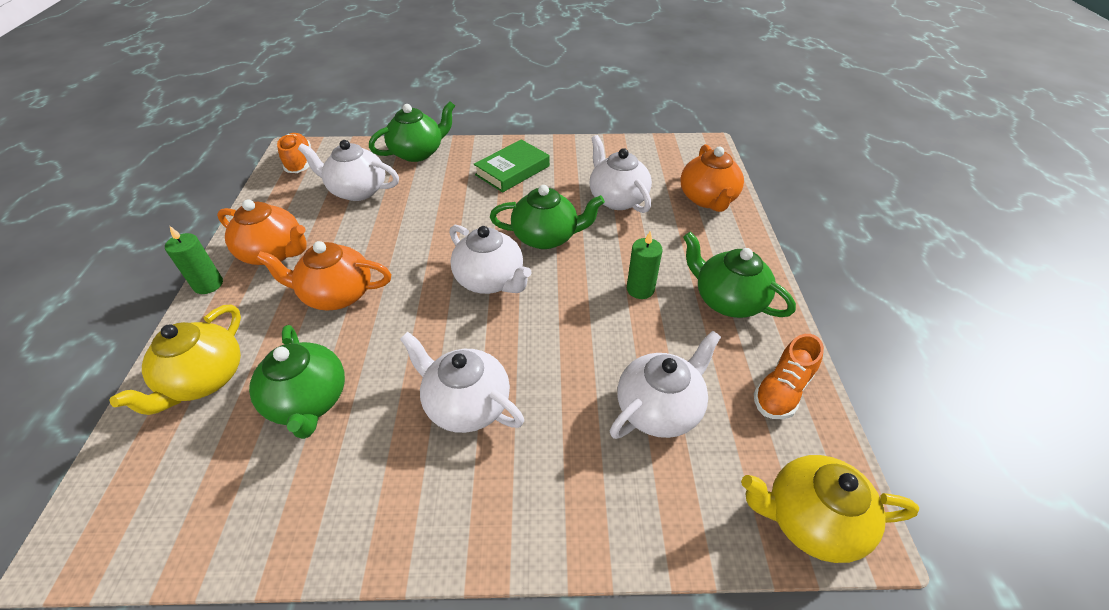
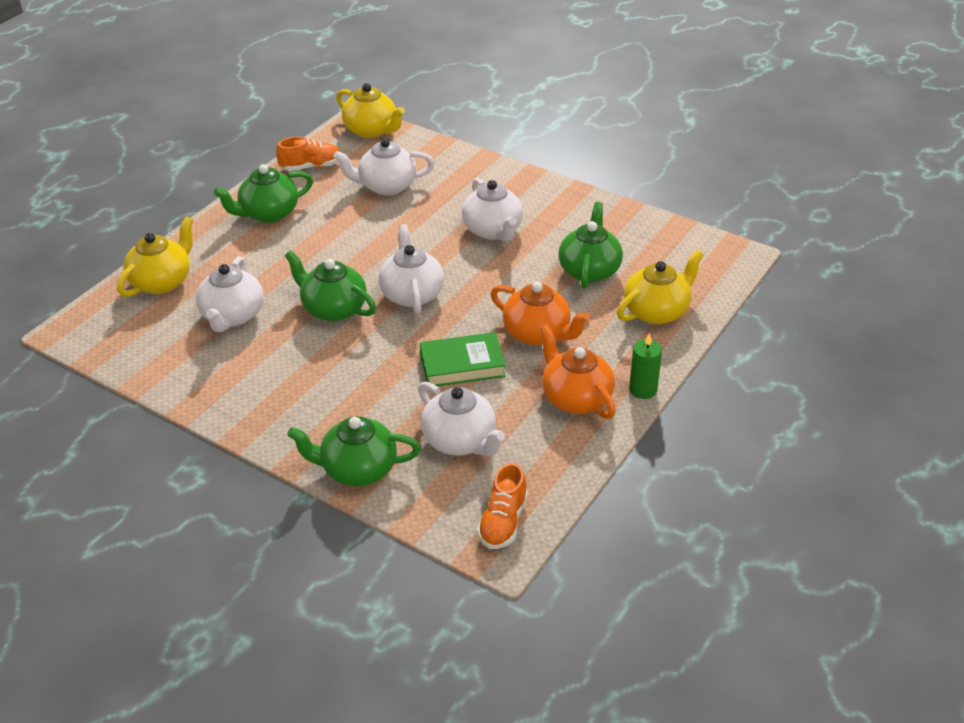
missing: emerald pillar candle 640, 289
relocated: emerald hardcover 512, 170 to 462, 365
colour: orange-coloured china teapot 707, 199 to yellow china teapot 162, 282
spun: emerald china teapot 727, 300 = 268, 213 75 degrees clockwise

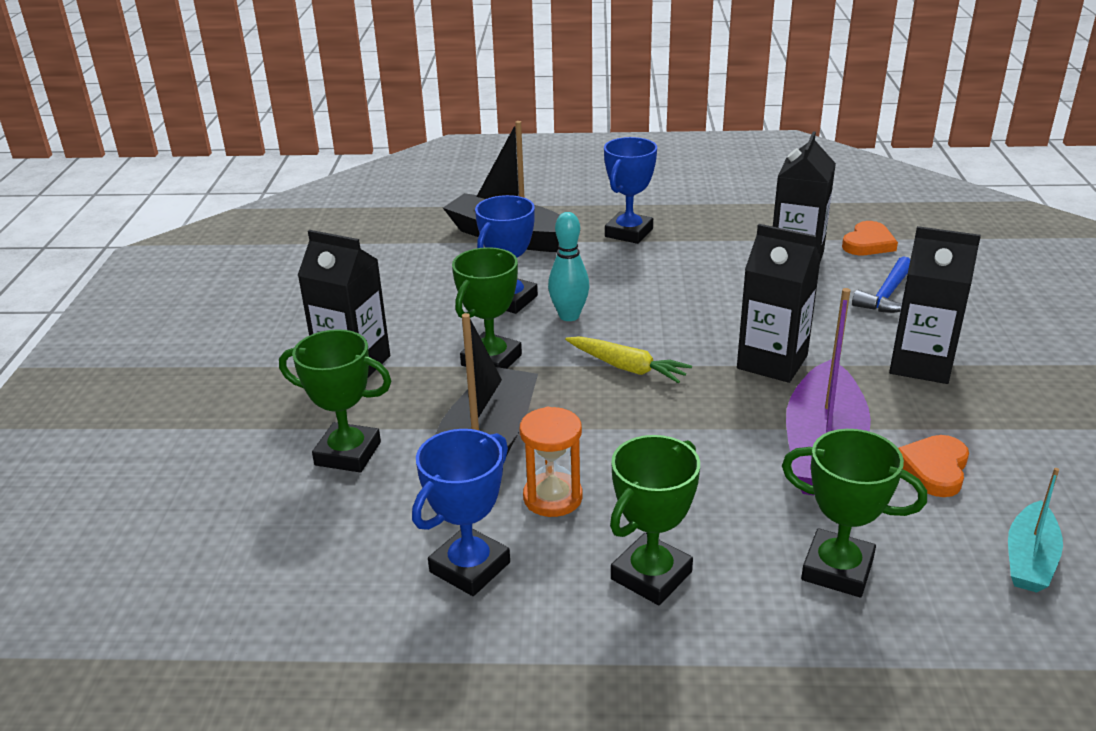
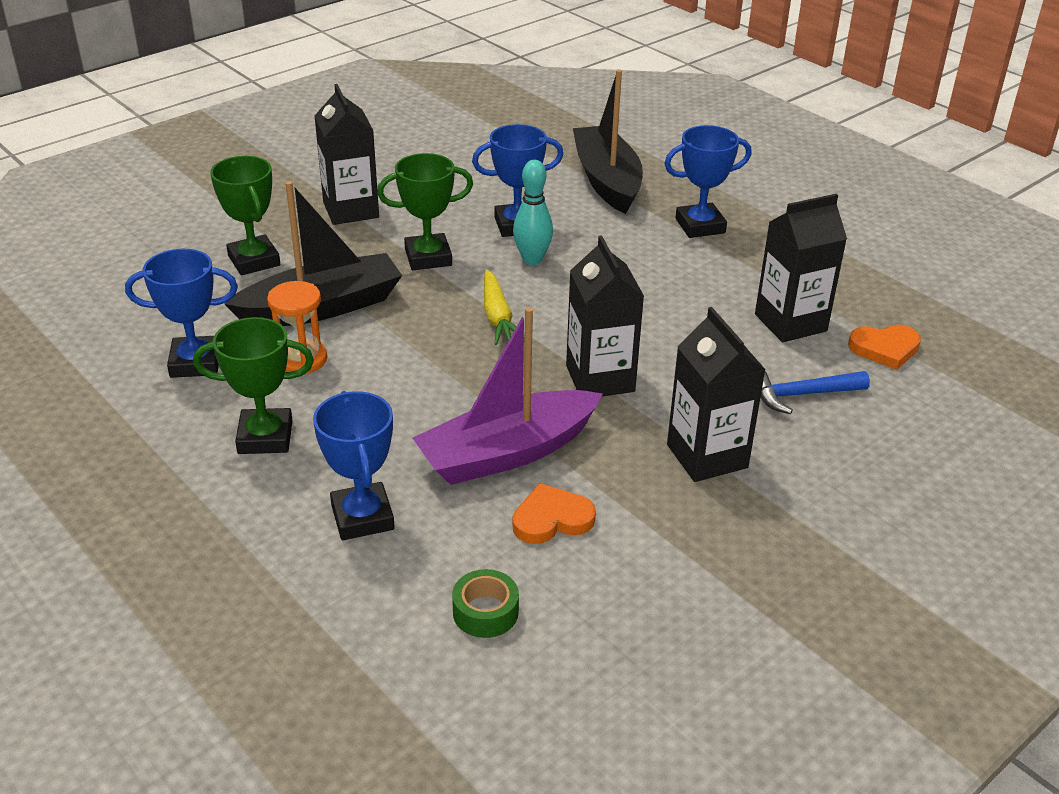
exchanged: teal sailboat 1029, 559 to emerald sticky tape 485, 612
colour: emerald prize cup 837, 569 to royal blue prize cup 362, 517

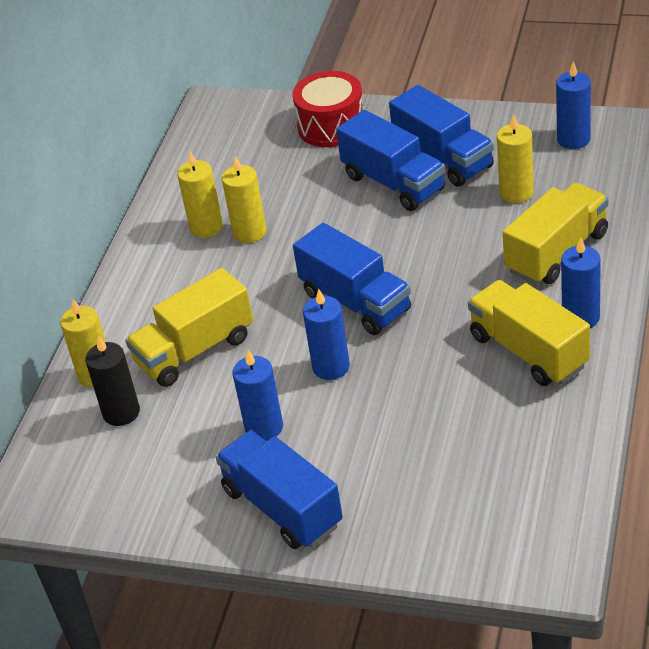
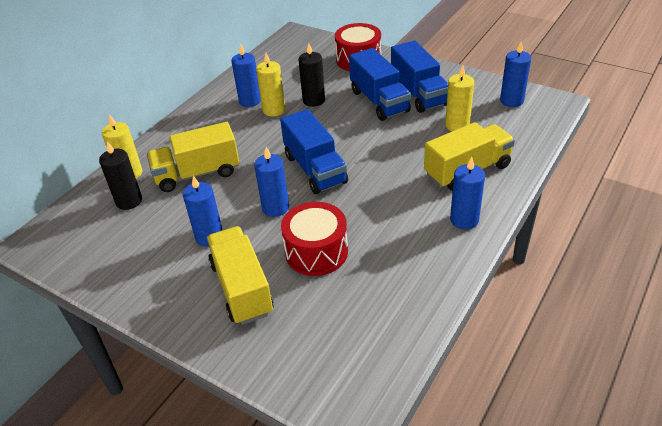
missing: royal blue truck 282, 507
appeared: crimson snare drum 316, 252; ebony pillar candle 314, 100
relocated: yellow truck 528, 351 to 241, 288
colour: yellow pillar candle 206, 227 to royal blue pillar candle 250, 101

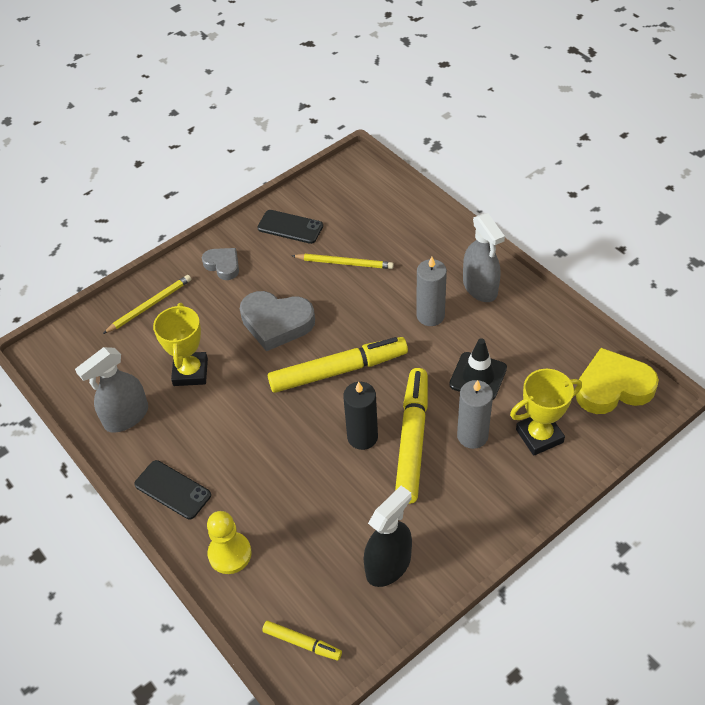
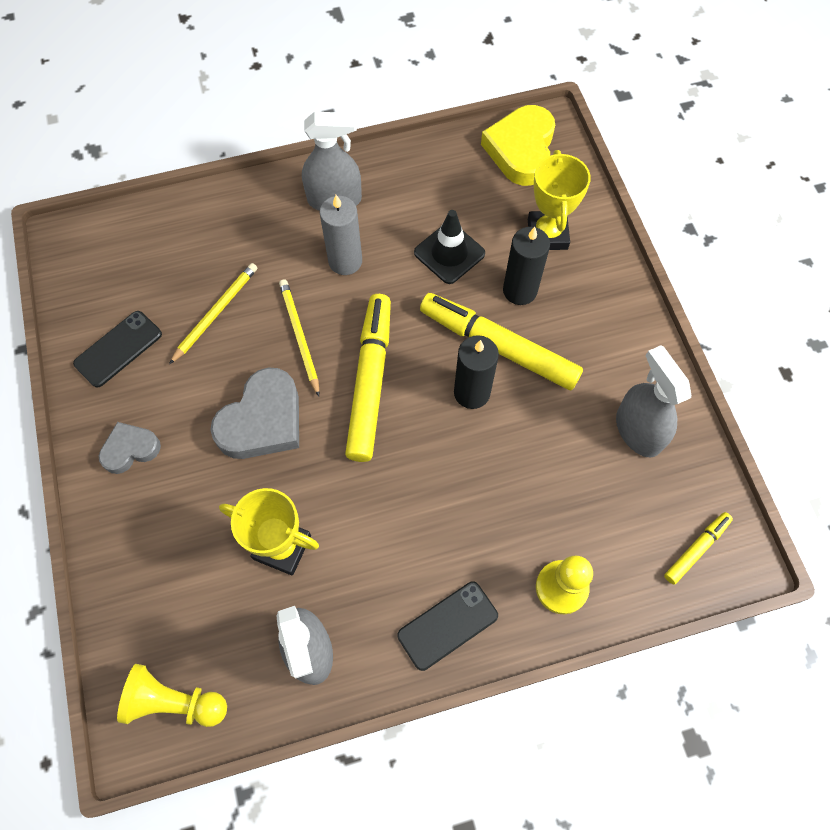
appeared: yellow chess pawn 174, 702
relocated: yellow lead pencil 149, 305 to 299, 336
colour: ebony sprayer 388, 565 to grey sprayer 638, 430; grey pillar candle 472, 436 to ebony pillar candle 520, 290

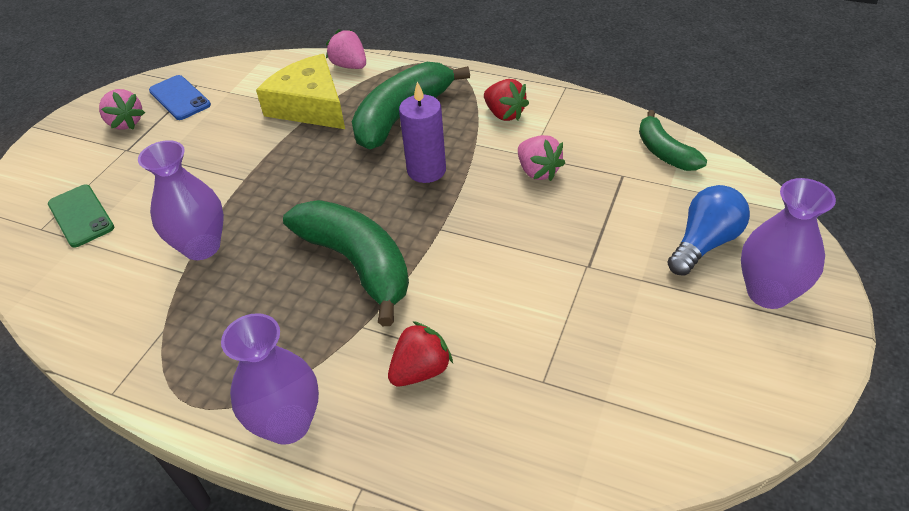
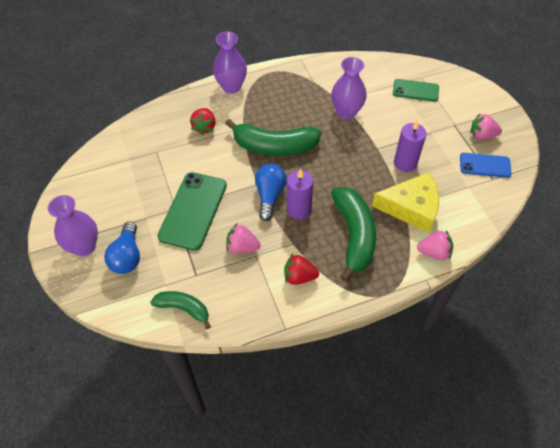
appeared: emerald phone 193, 210; royal blue light bulb 269, 195; violet pillar candle 405, 163

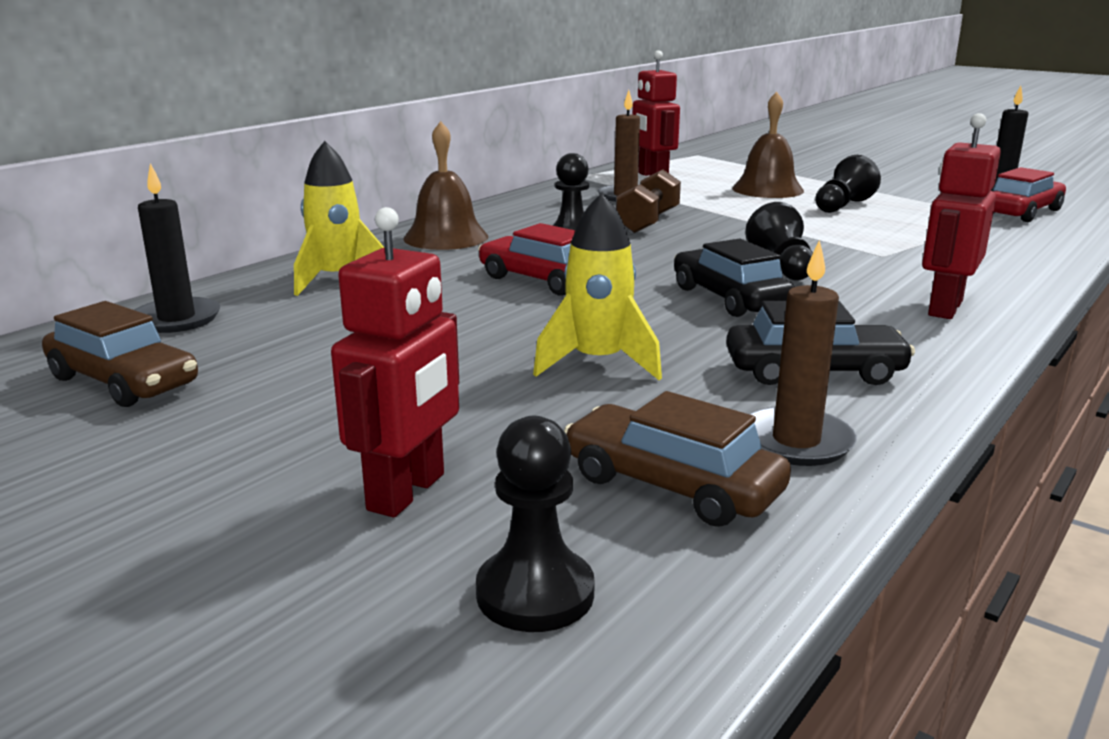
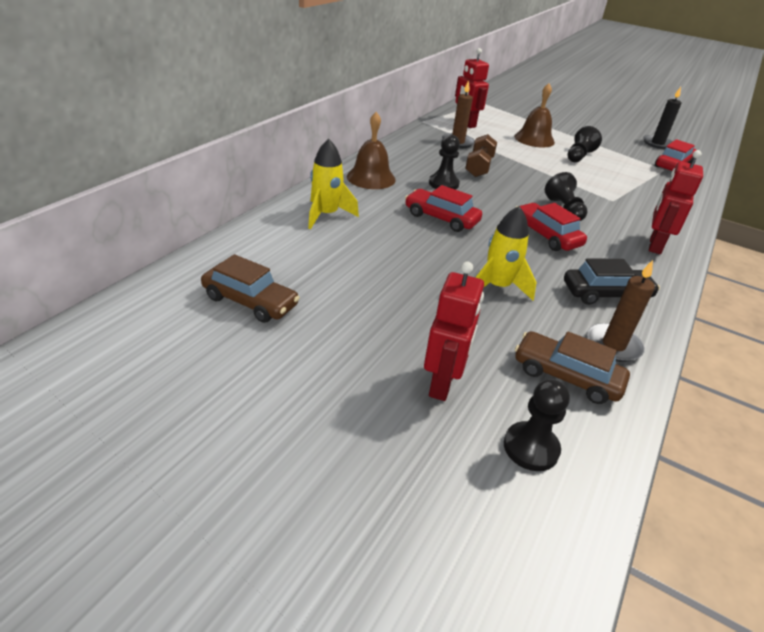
missing: ebony pillar candle 176, 319
colour: ebony car 730, 298 to crimson car 546, 235

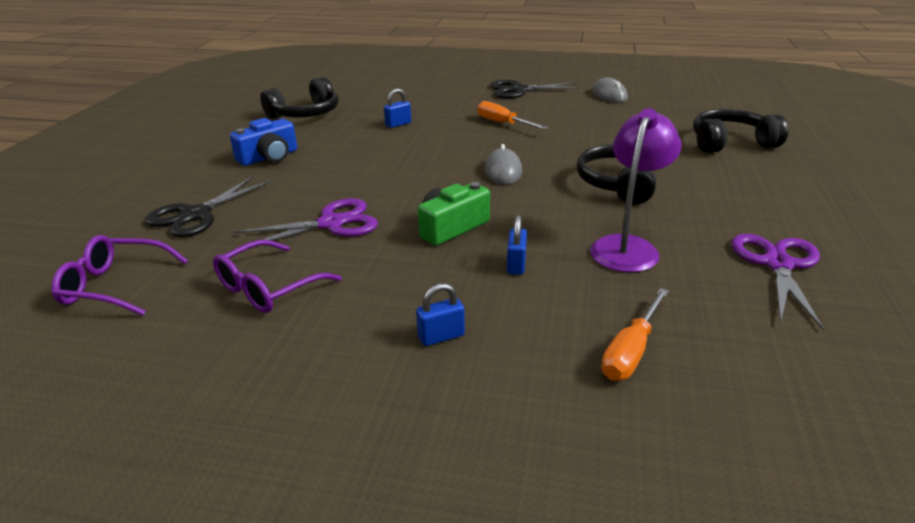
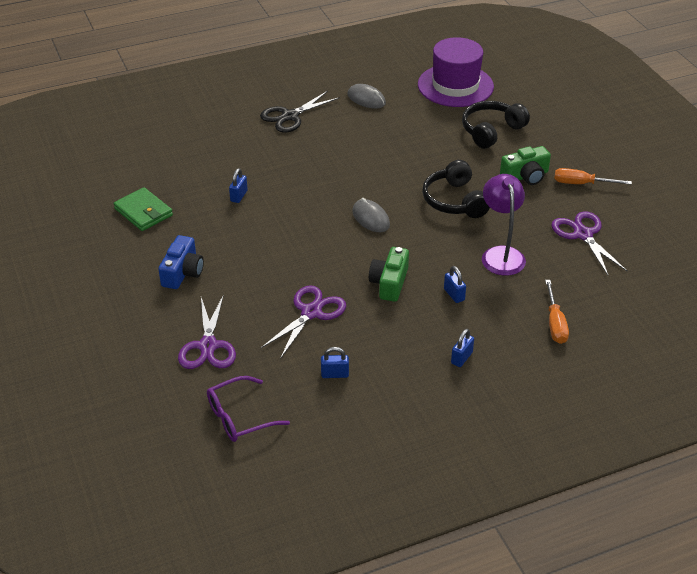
appeared: violet tall hat 455, 86; emerald camera 525, 176
relocated: orange-coloured flat screwdriver 503, 123 to 581, 184
exchanged: violet eyeglasses 268, 288 to royal blue padlock 335, 374; ebony headset 305, 114 to emerald wallet 143, 212
colour: ebony scissors 196, 215 to violet scissors 208, 346

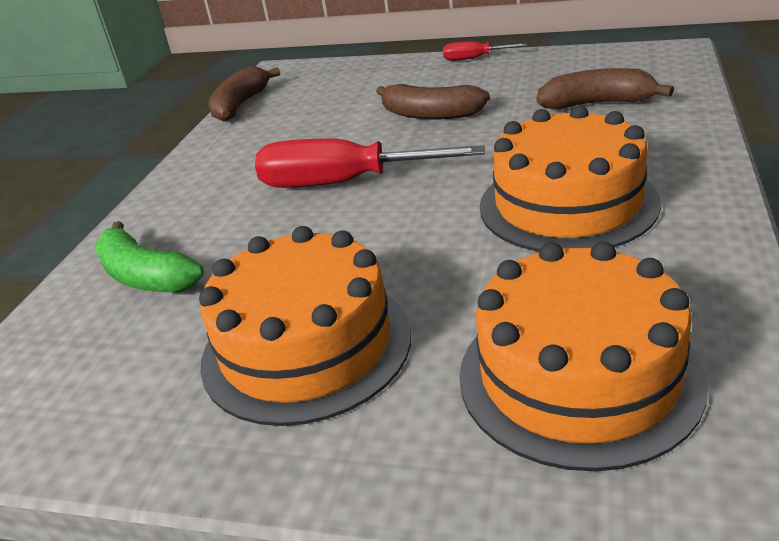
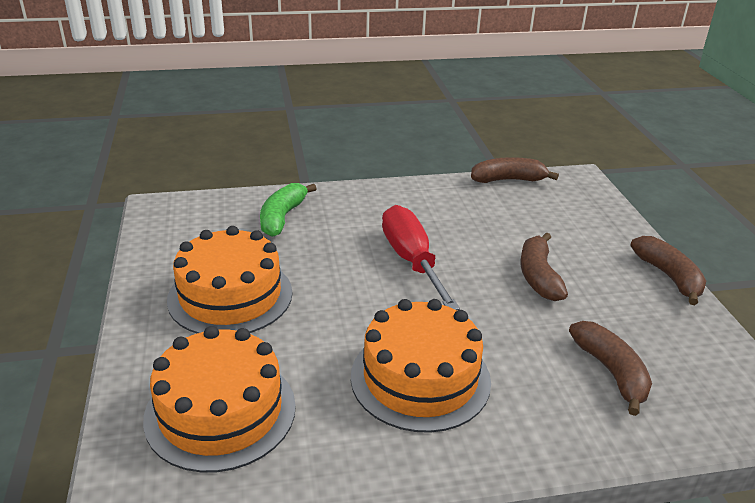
exchanged: crimson flat screwdriver 474, 58 to brown banana fruit 669, 276

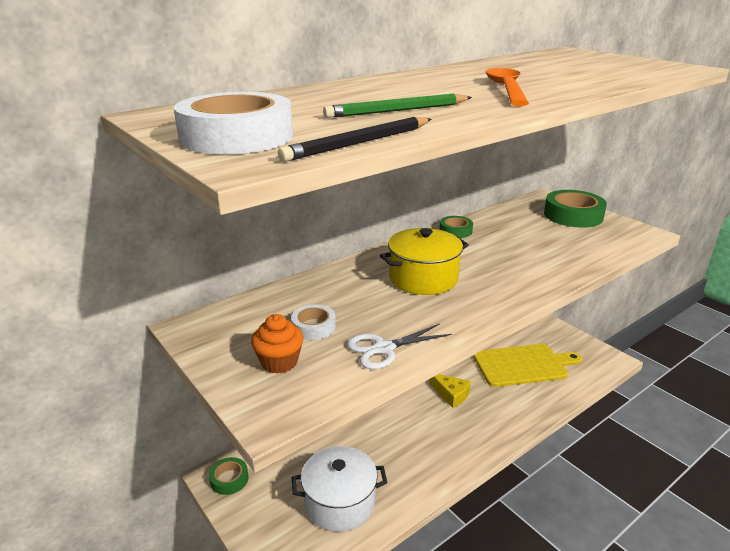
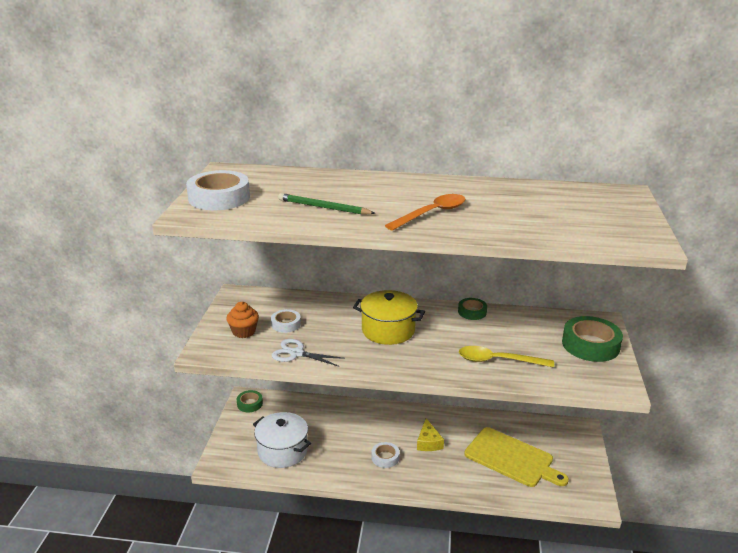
missing: ebony lead pencil 359, 143
appeared: white sticky tape 385, 457; yellow teaspoon 498, 361

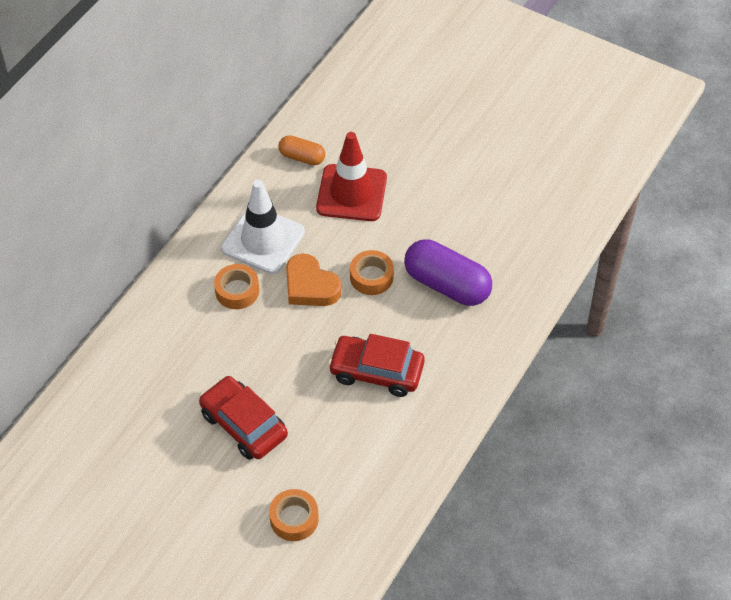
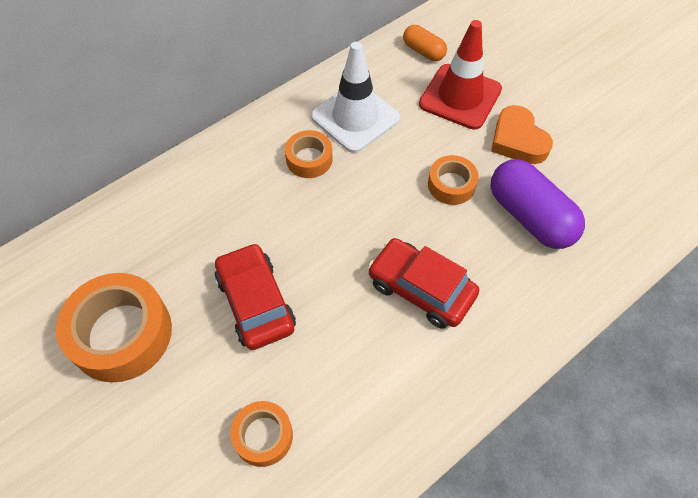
appeared: orange-coloured sticky tape 121, 334
relocated: orange-coloured heart shape 310, 286 to 518, 140

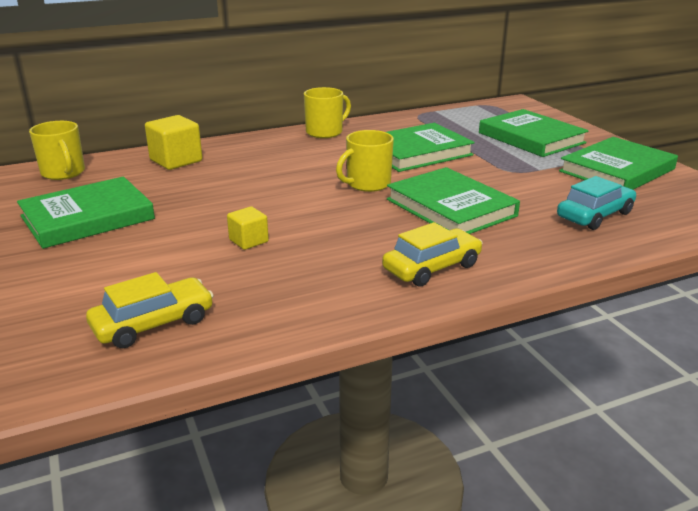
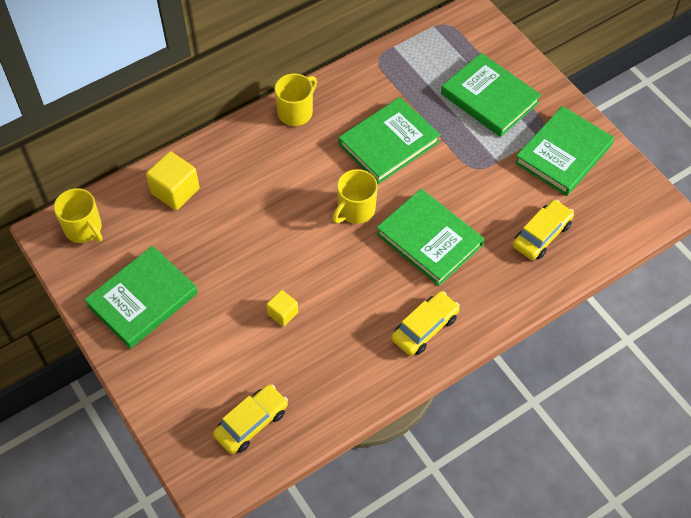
colour: teal car 594, 215 to yellow car 541, 235

